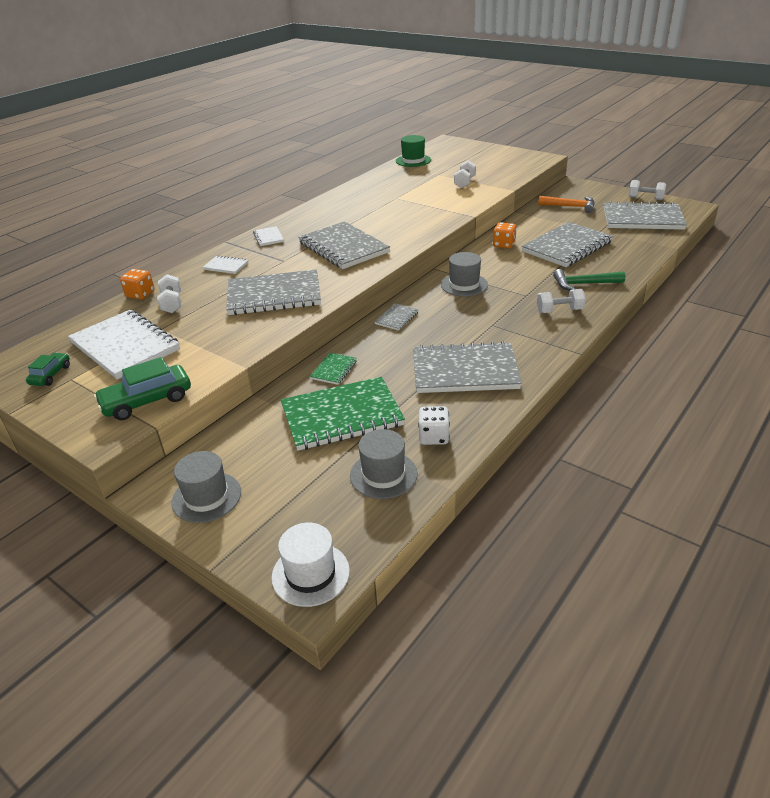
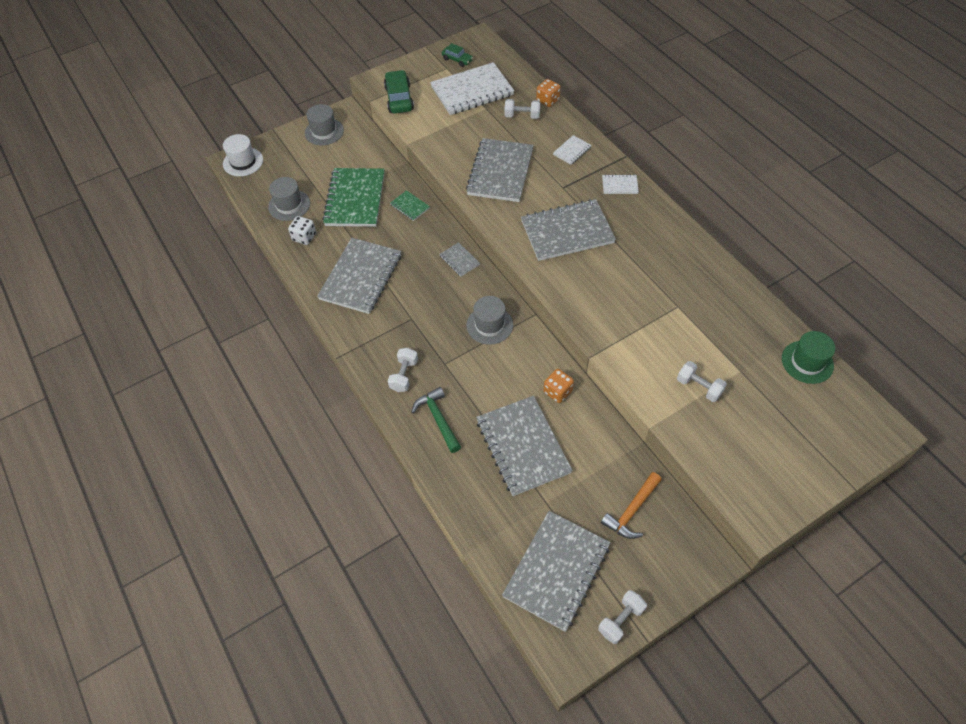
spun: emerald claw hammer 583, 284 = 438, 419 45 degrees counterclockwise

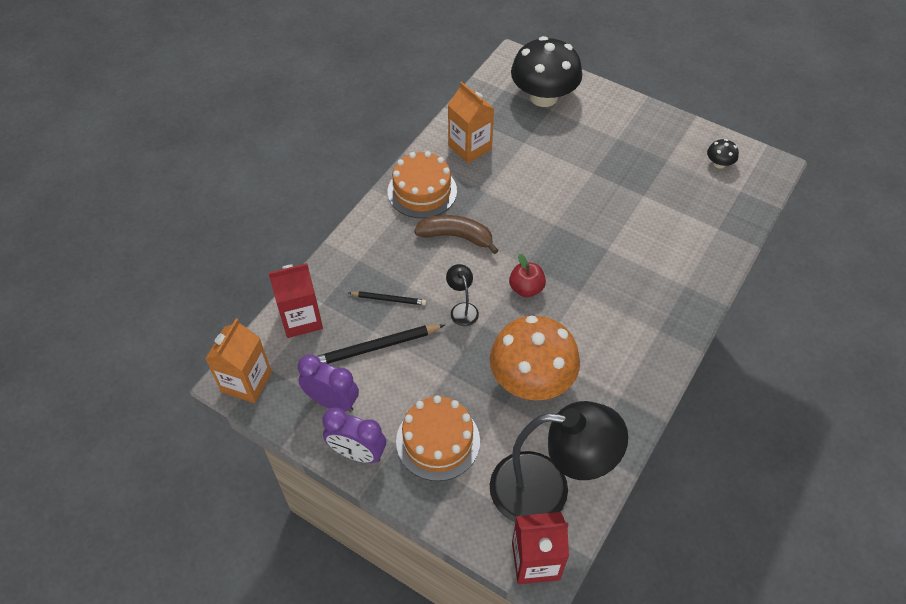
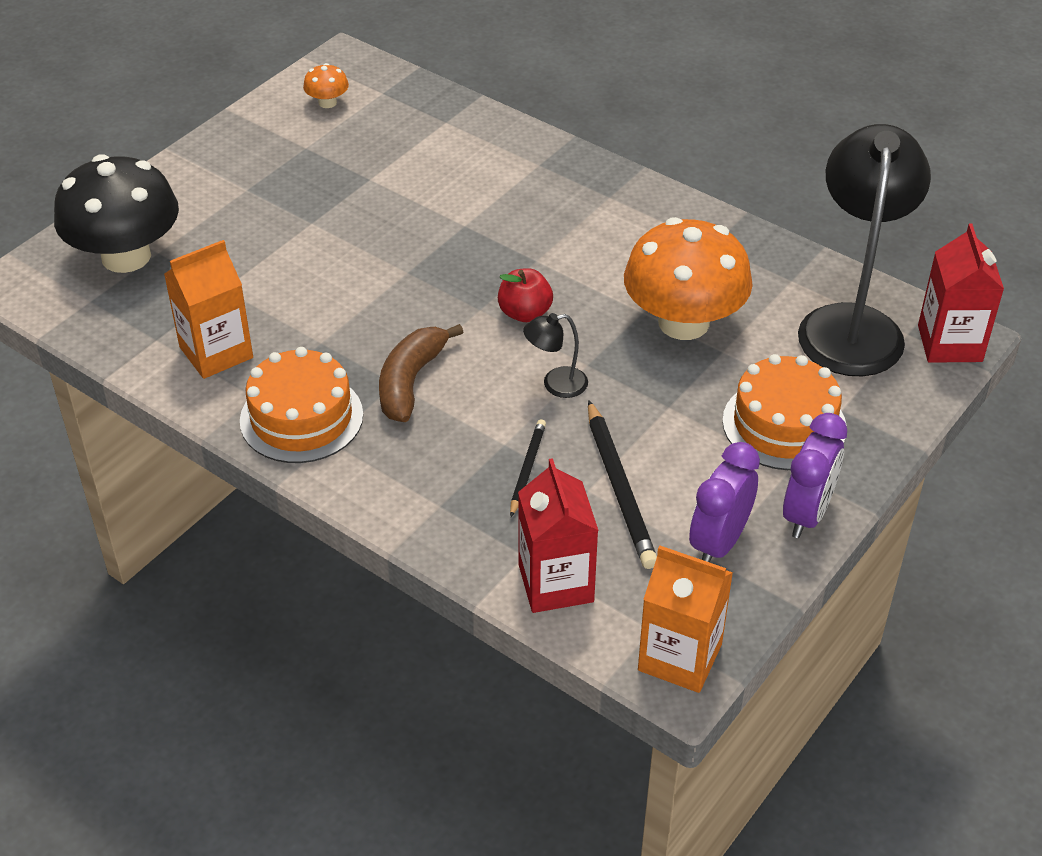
colour: ebony toadstool 719, 163 to orange-coloured toadstool 327, 102

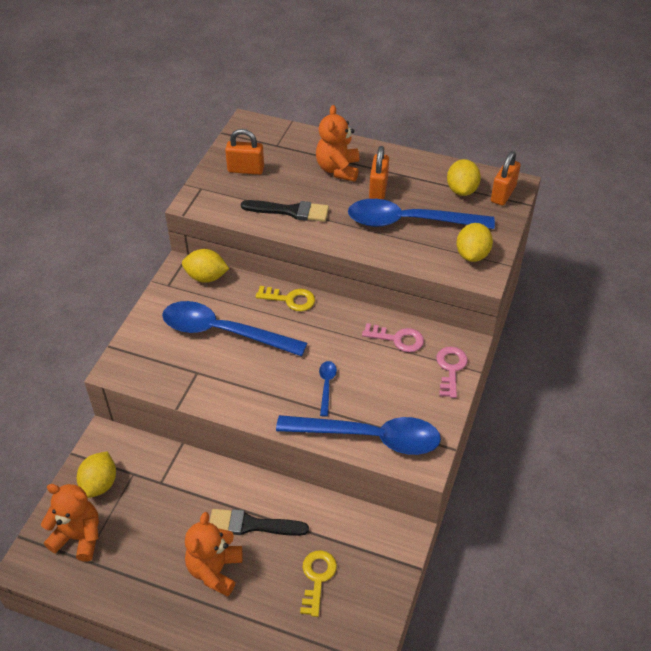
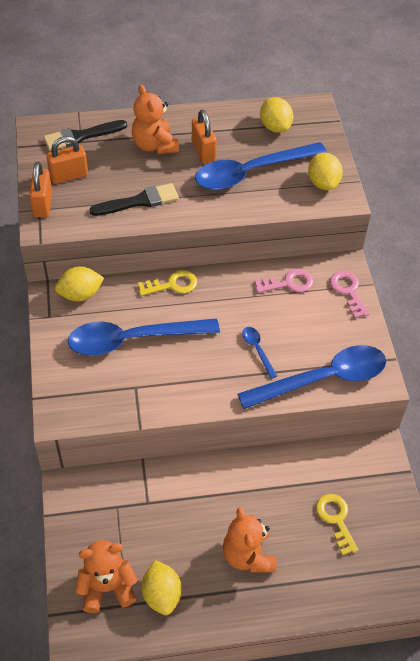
relocated: yellow citrus fruit 100, 484 to 161, 594; ebony paintbrush 252, 525 to 81, 136; orange-coloured padlock 503, 194 to 43, 204

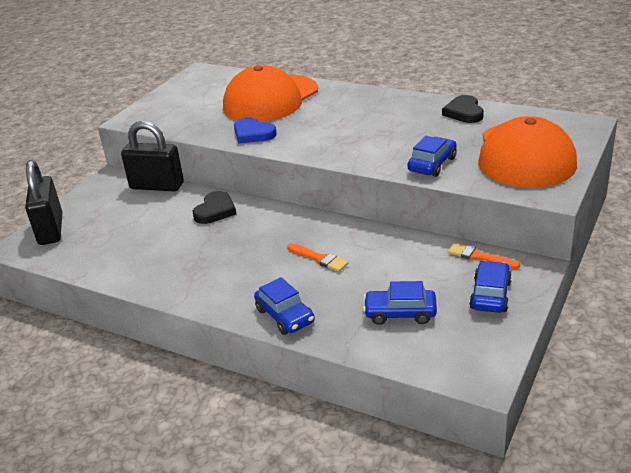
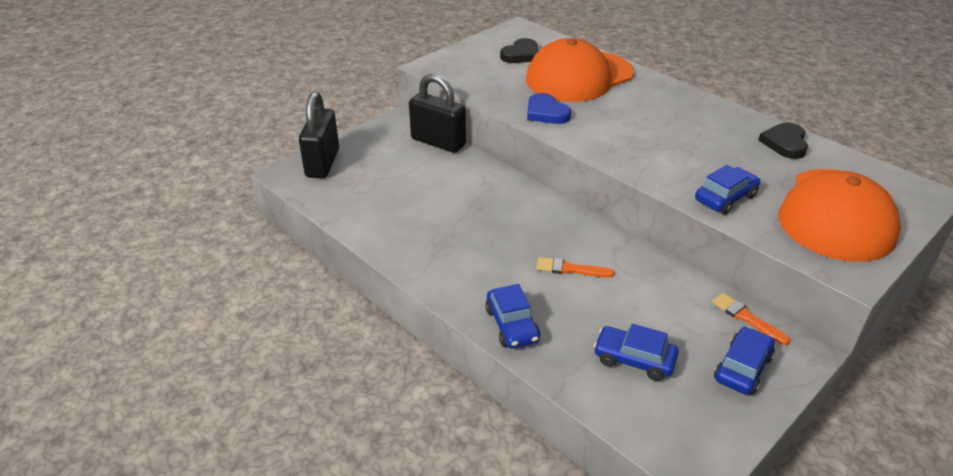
relocated: ebony heart shape 215, 210 to 521, 54
spun: orange-coloured paintbrush 319, 258 = 570, 269 135 degrees clockwise

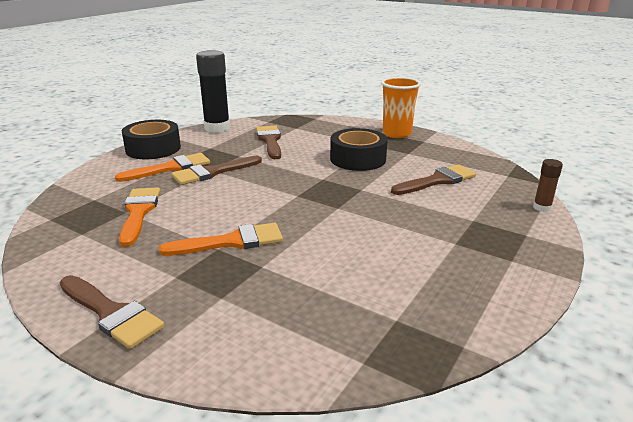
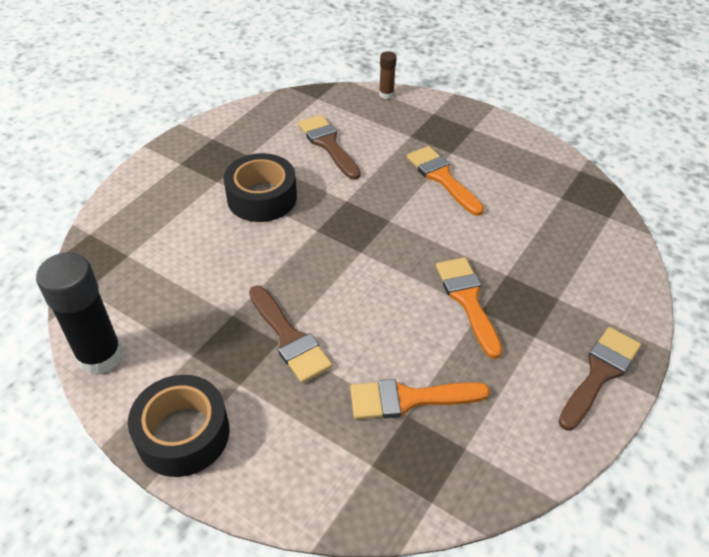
missing: brown paintbrush 270, 141; orange-coloured tumbler 396, 134
relocated: orange-coloured paintbrush 170, 168 to 442, 178

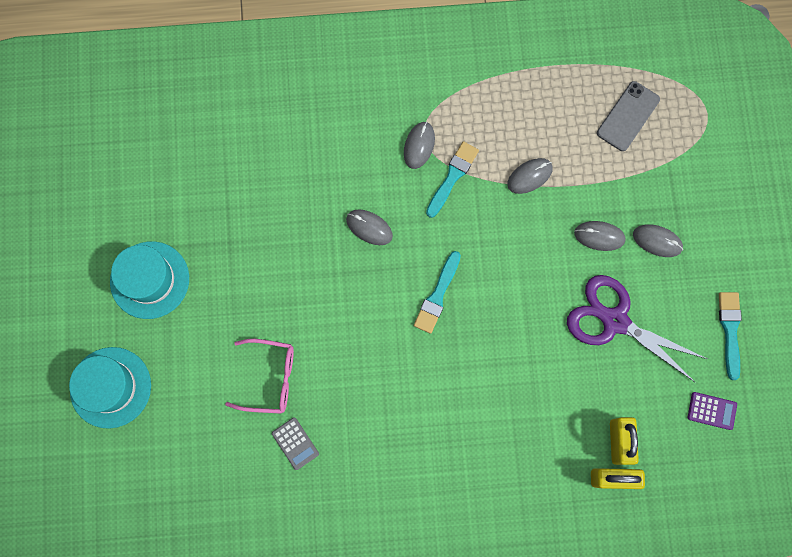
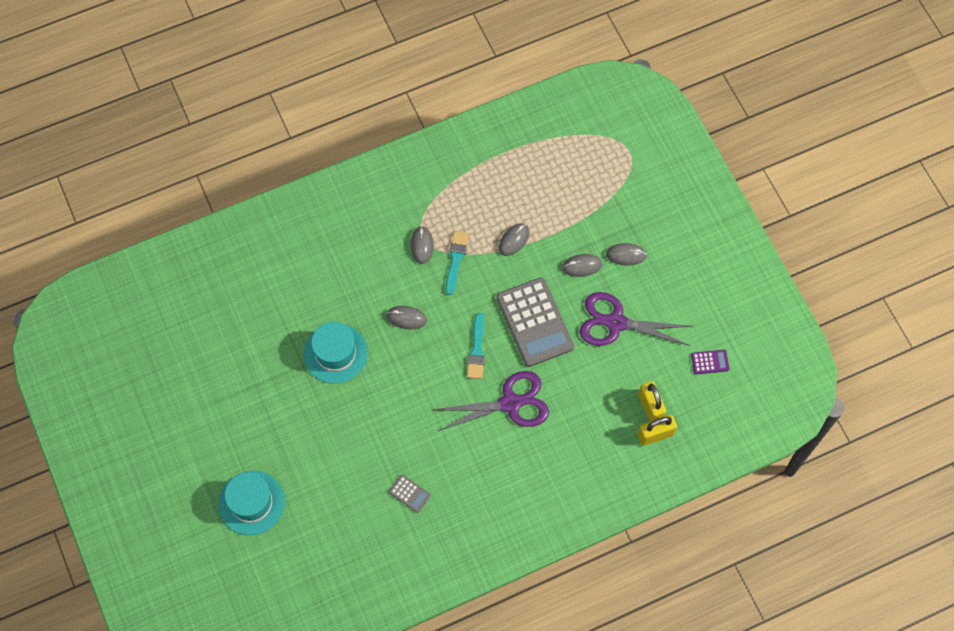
missing: rosy eyeglasses 270, 378; grey phone 628, 116; teal paintbrush 730, 330
appeared: violet scissors 511, 403; grey calculator 534, 322
relocated: teal tall hat 150, 280 to 335, 353

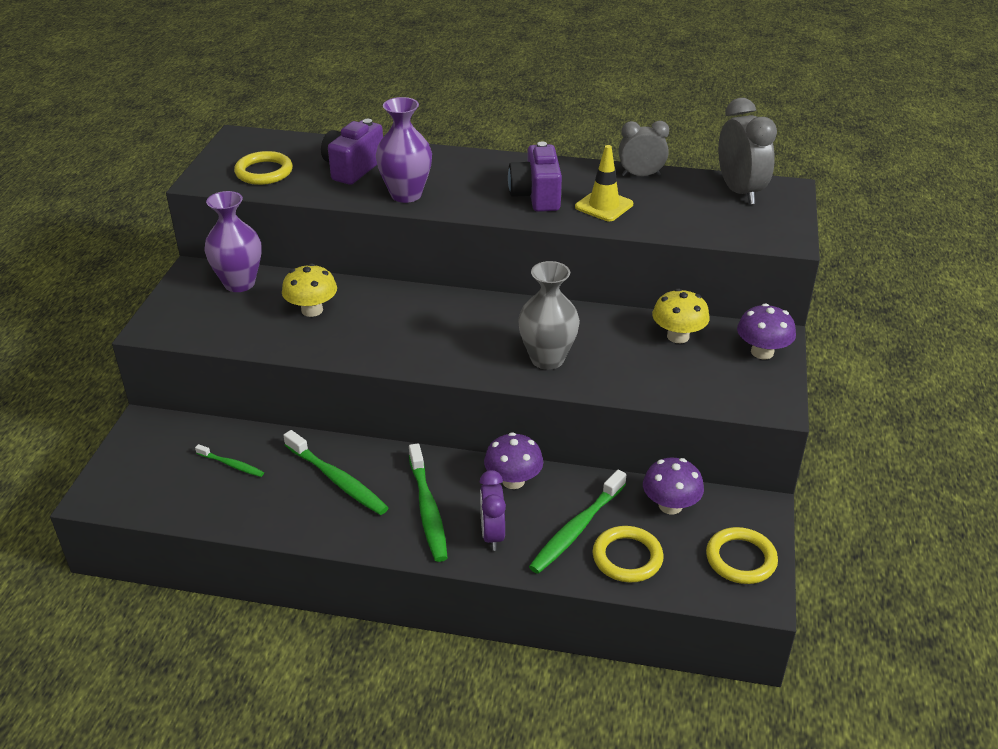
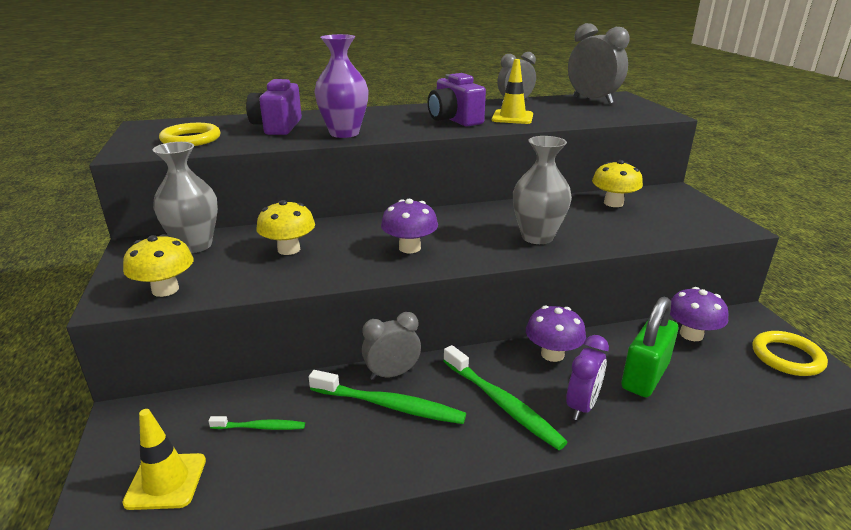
missing: yellow hoop 627, 557
appeared: yellow safety cone 166, 481; yellow toadstool 165, 289; grey bedside clock 392, 374
relocated: violet toadstool 762, 352 to 409, 248
exchanged: emerald tooth brush 576, 529 to emerald padlock 645, 376
colour: violet flower vase 239, 283 to grey flower vase 195, 245
spun: violet bedside clock 492, 535 = 582, 406 120 degrees counterclockwise

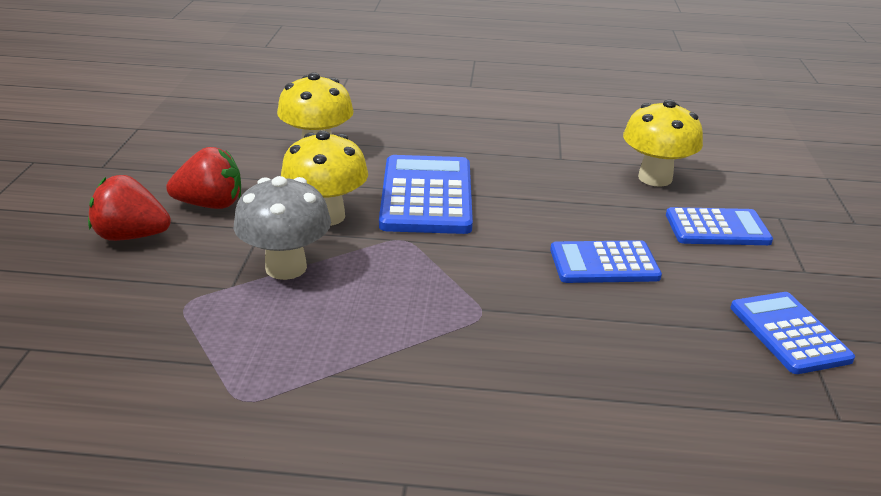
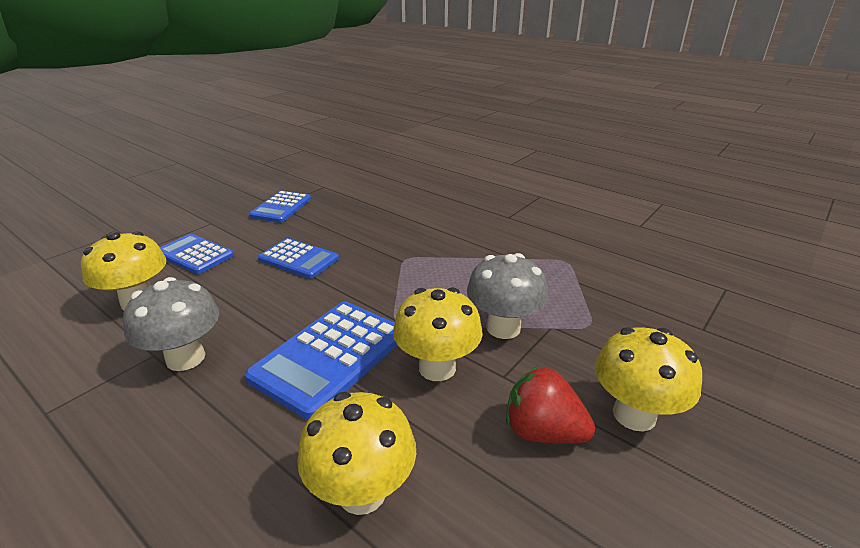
appeared: grey toadstool 185, 358
exchanged: crimson berry 131, 236 to yellow toadstool 634, 414

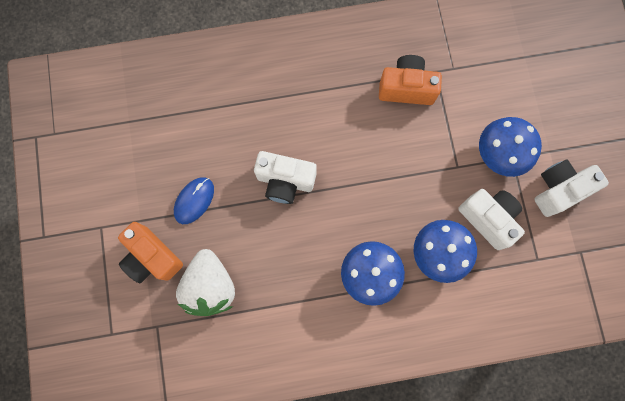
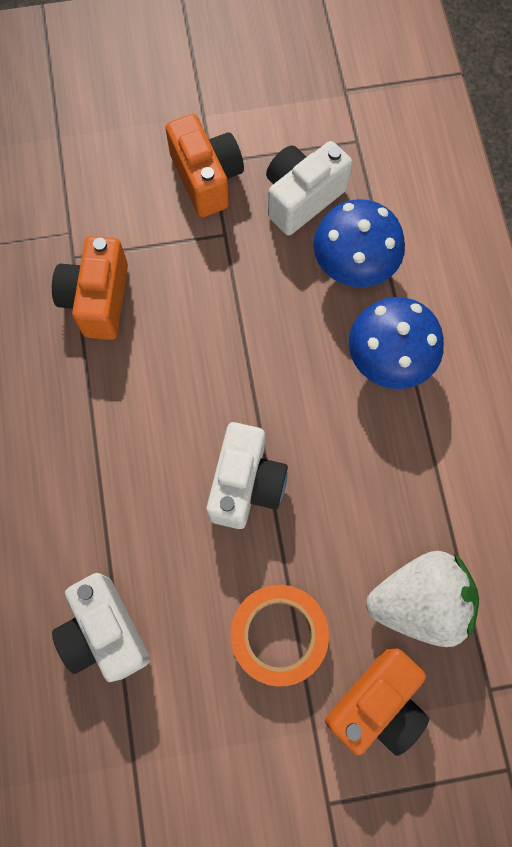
relocated: white camera 558, 190 to 105, 632
exchanged: royal blue PC mouse 194, 201 to orange-coloured sticky tape 279, 635; royal blue toadstool 499, 154 to orange-coloured camera 207, 178

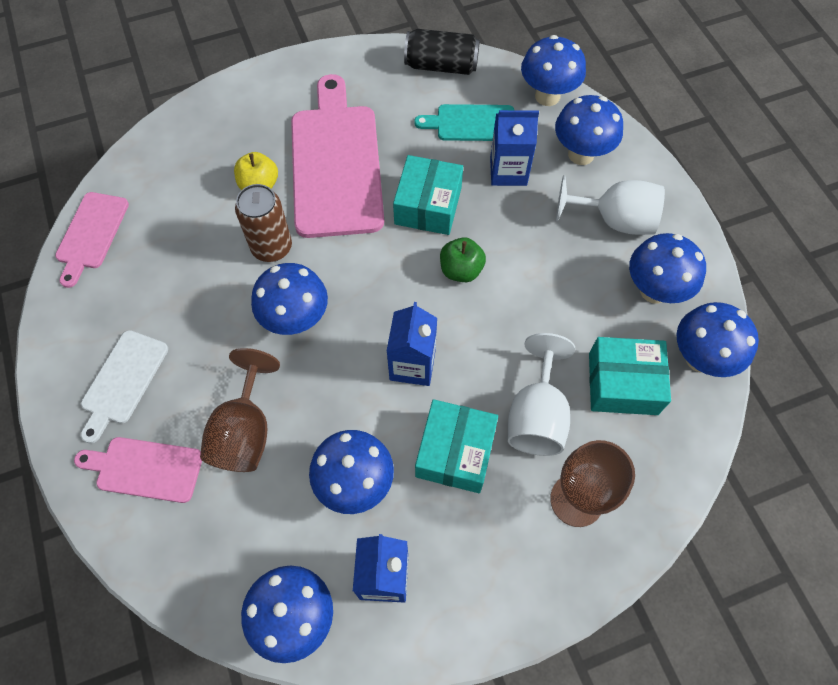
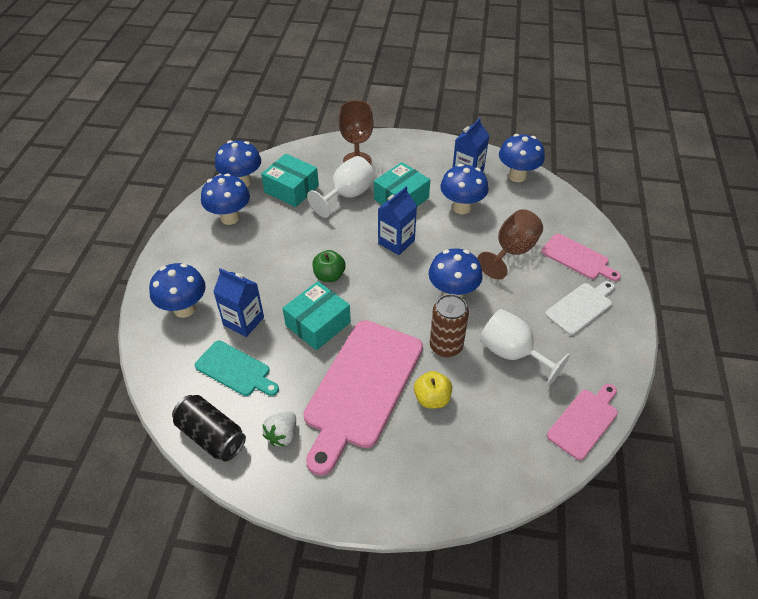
missing: royal blue toadstool 547, 96
appeared: white berry 282, 435
relocated: white goblet 614, 220 to 512, 353

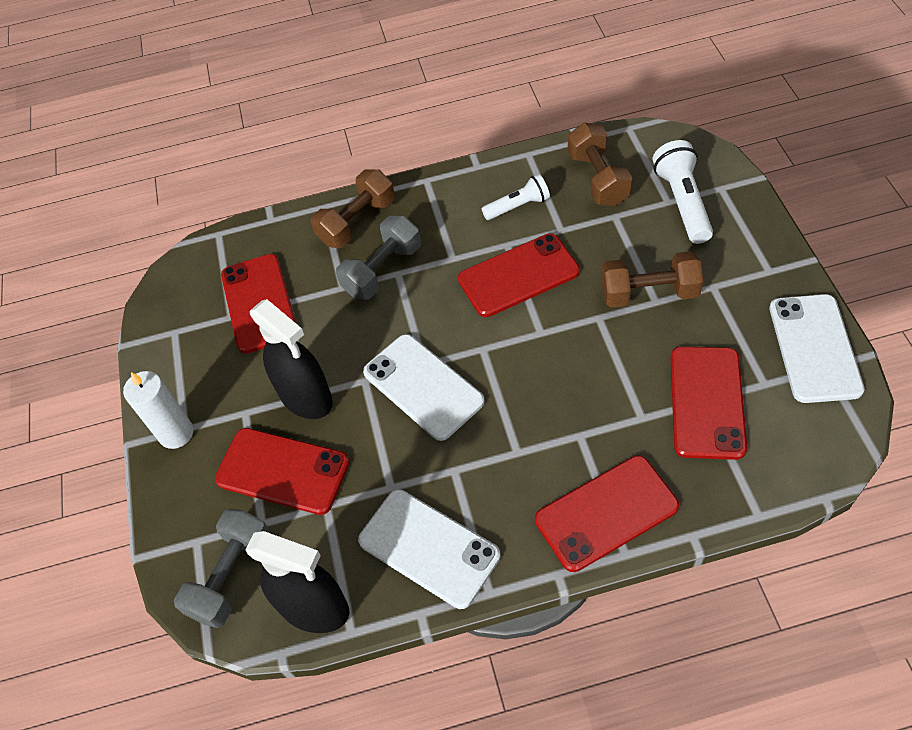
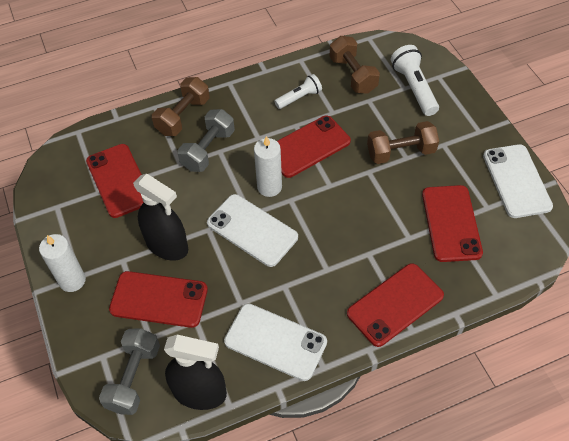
appeared: white pillar candle 269, 187

